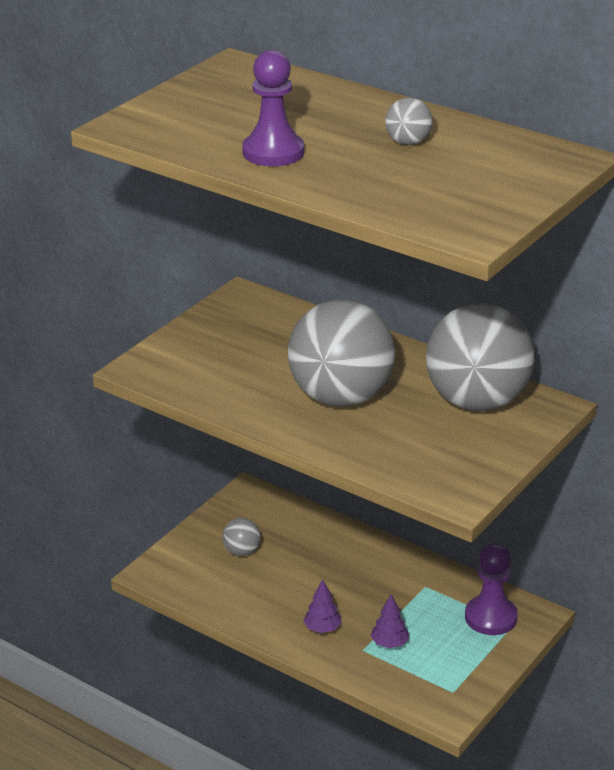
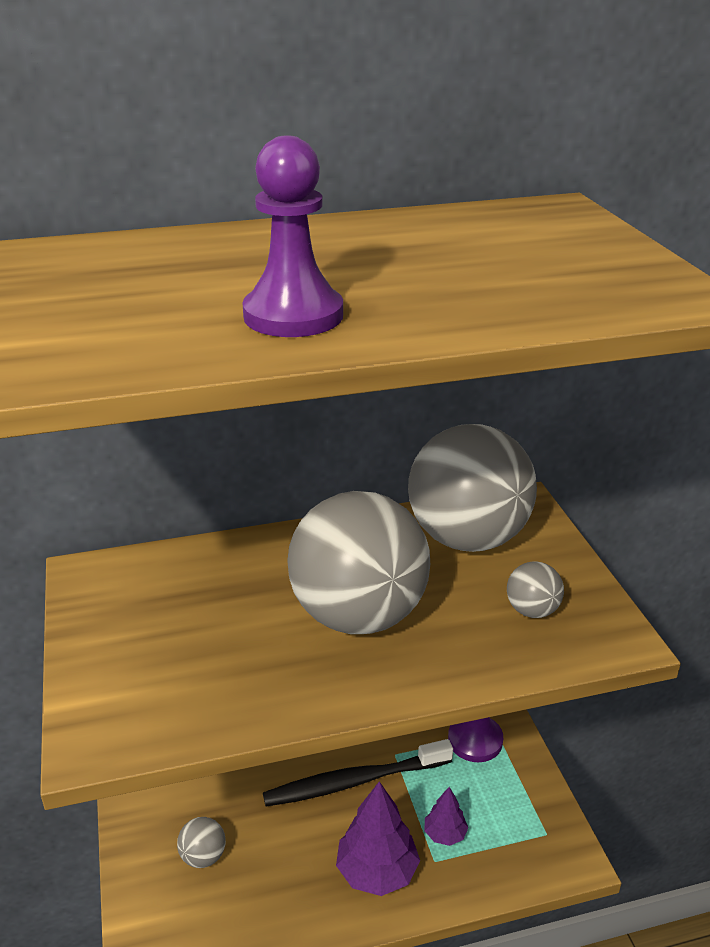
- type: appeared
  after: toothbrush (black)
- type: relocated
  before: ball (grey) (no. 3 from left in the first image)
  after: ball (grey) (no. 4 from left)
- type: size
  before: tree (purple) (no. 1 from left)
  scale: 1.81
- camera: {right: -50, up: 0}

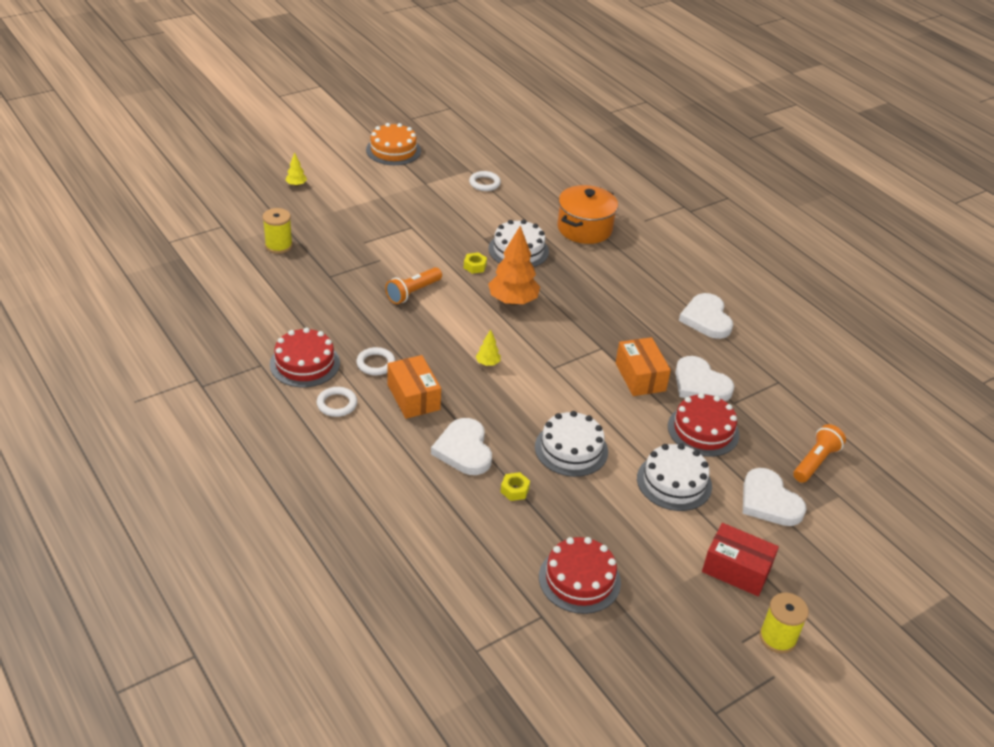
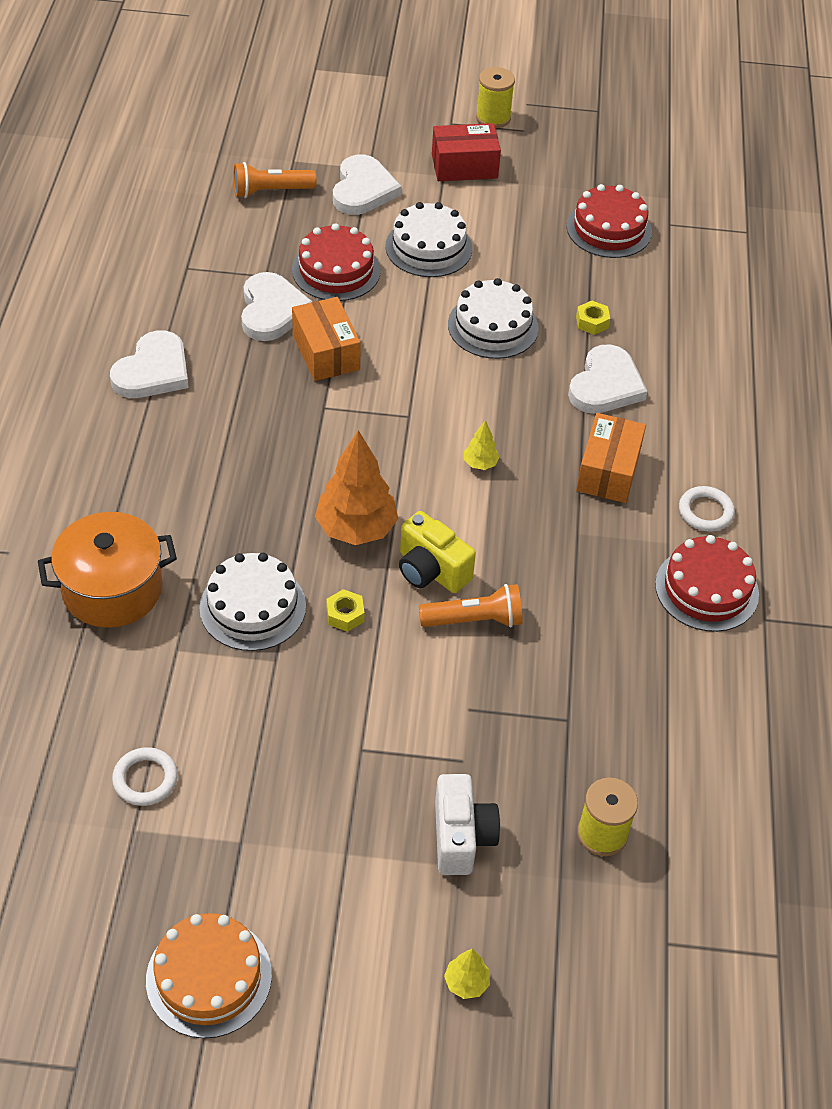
- type: missing
  before: ring (white) (no. 2 from left)
- type: appeared
  after: camera (yellow)
- type: appeared
  after: camera (white)
- type: spun
  before: box (orange) (no. 2 from left in the first image)
  turn: -45
- type: spun
  before: box (red)
  turn: -75
- camera: {right: -140, up: 10}

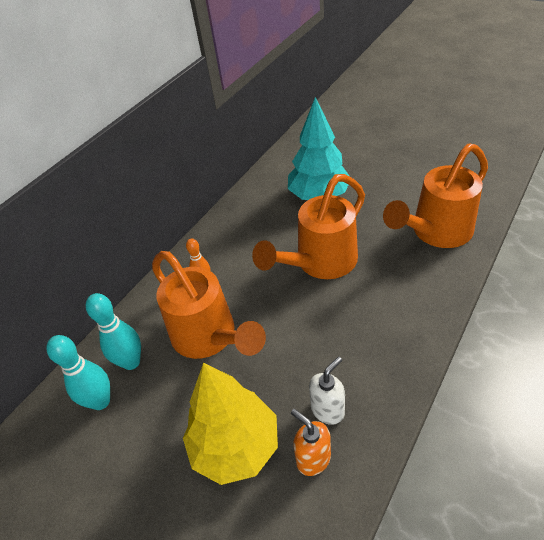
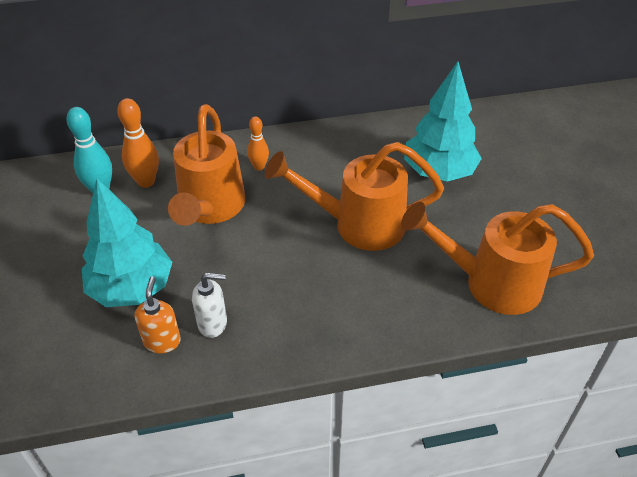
- type: colour
  before: bowling pin (turquoise) (no. 2 from left)
  after: bowling pin (orange) (no. 1 from left)
- type: colour
  before: tree (yellow)
  after: tree (turquoise) (no. 1 from left)
- camera: {right: 40, up: 0}

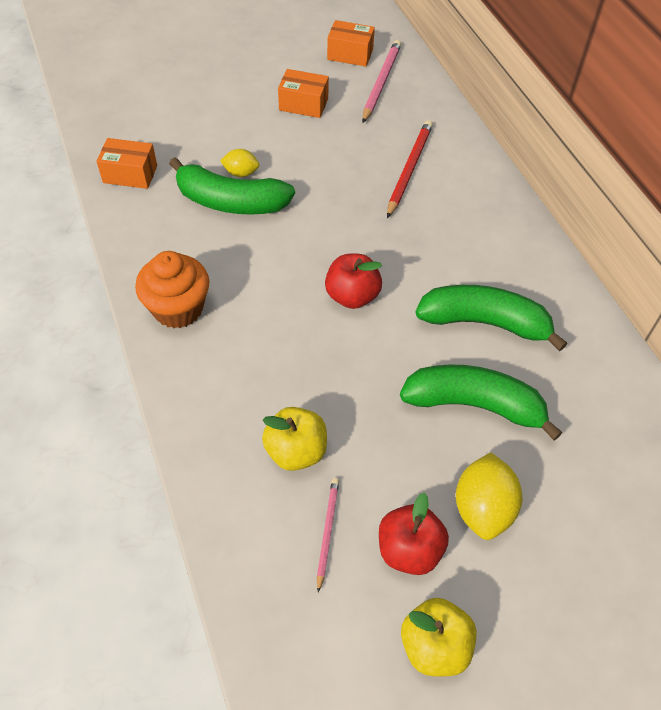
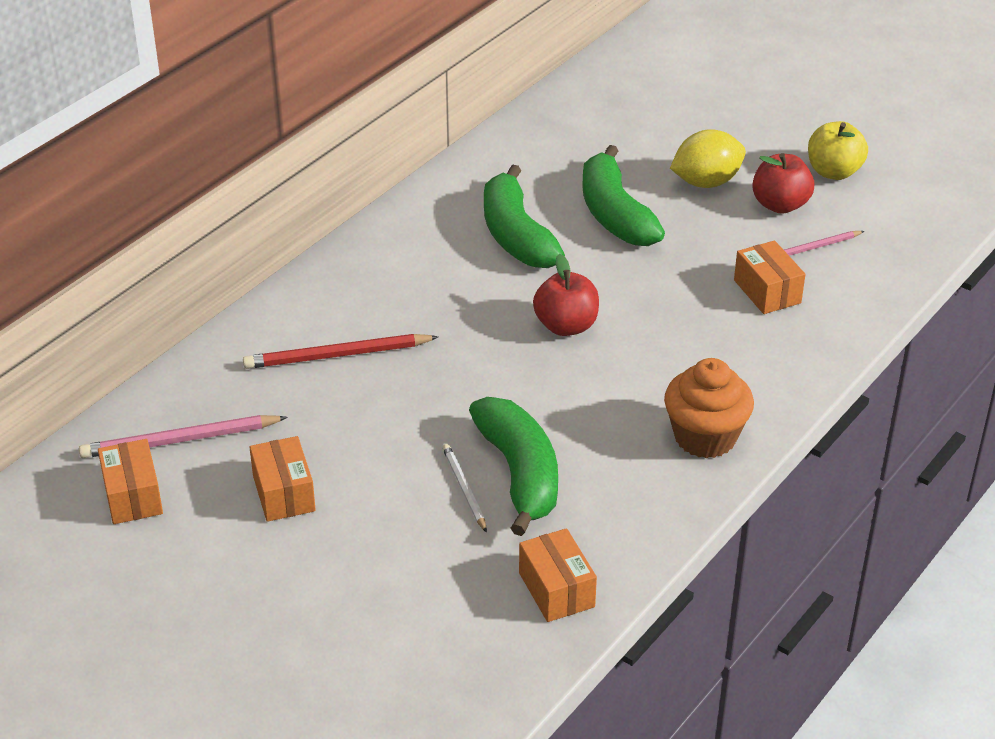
- type: exchanged
  before: lemon (yellow) (no. 1 from left)
  after: pencil (white)
- type: exchanged
  before: apple (yellow) (no. 1 from left)
  after: box (orange) (no. 4 from left)
- camera: {right: -120, up: -15}

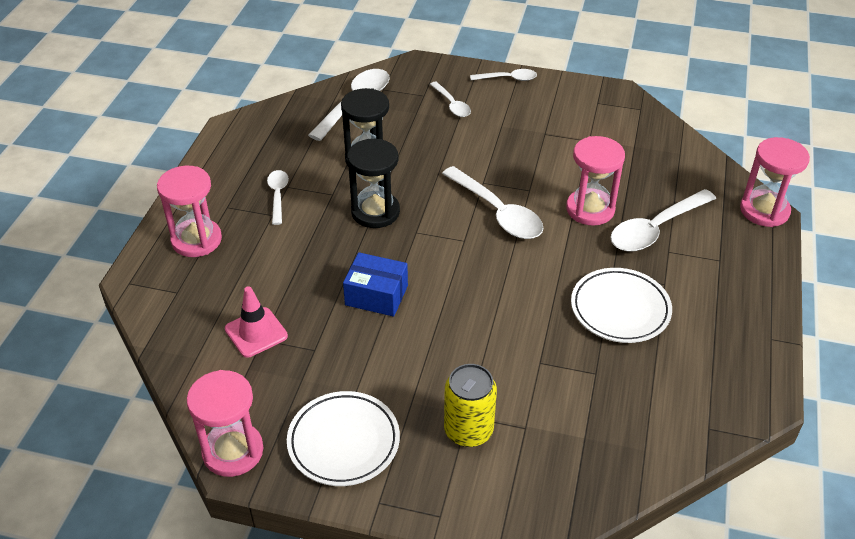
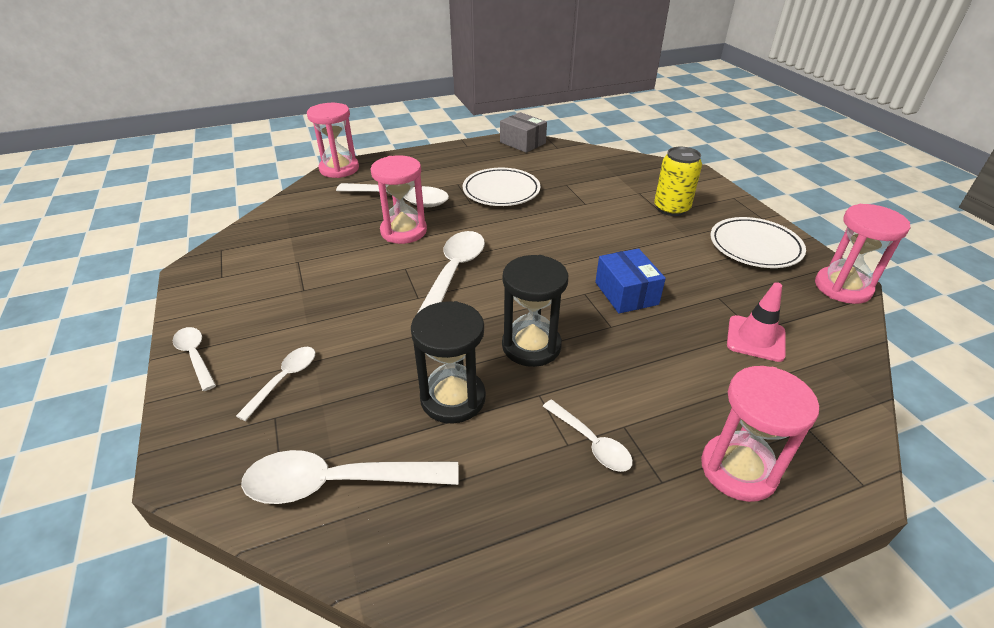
- type: appeared
  after: box (grey)
- type: spun
  before: spoon (white) (no. 1 from left in the first image)
  turn: -90
- camera: {right: -125, up: -5}

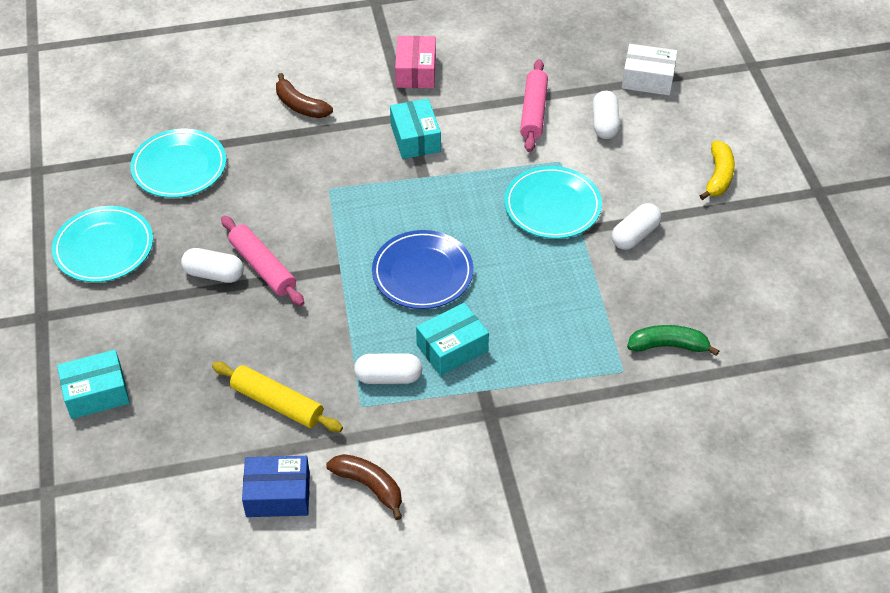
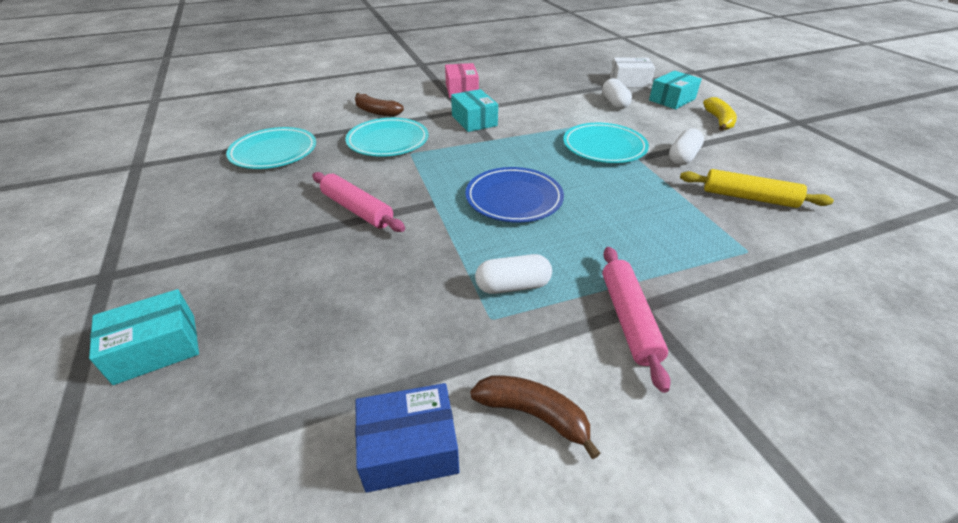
- type: missing
  before: capsule (white) (no. 1 from left)
- type: missing
  before: banana (green)
- type: relocated
  before: plate (turquoise) (no. 1 from left in the first image)
  after: plate (turquoise) (no. 2 from left)
- type: relocated
  before: rolling pin (yellow)
- type: relocated
  before: box (turquoise) (no. 3 from left)
- type: relocated
  before: rolling pin (pink) (no. 2 from left)
- camera: {right: -10, up: -10}

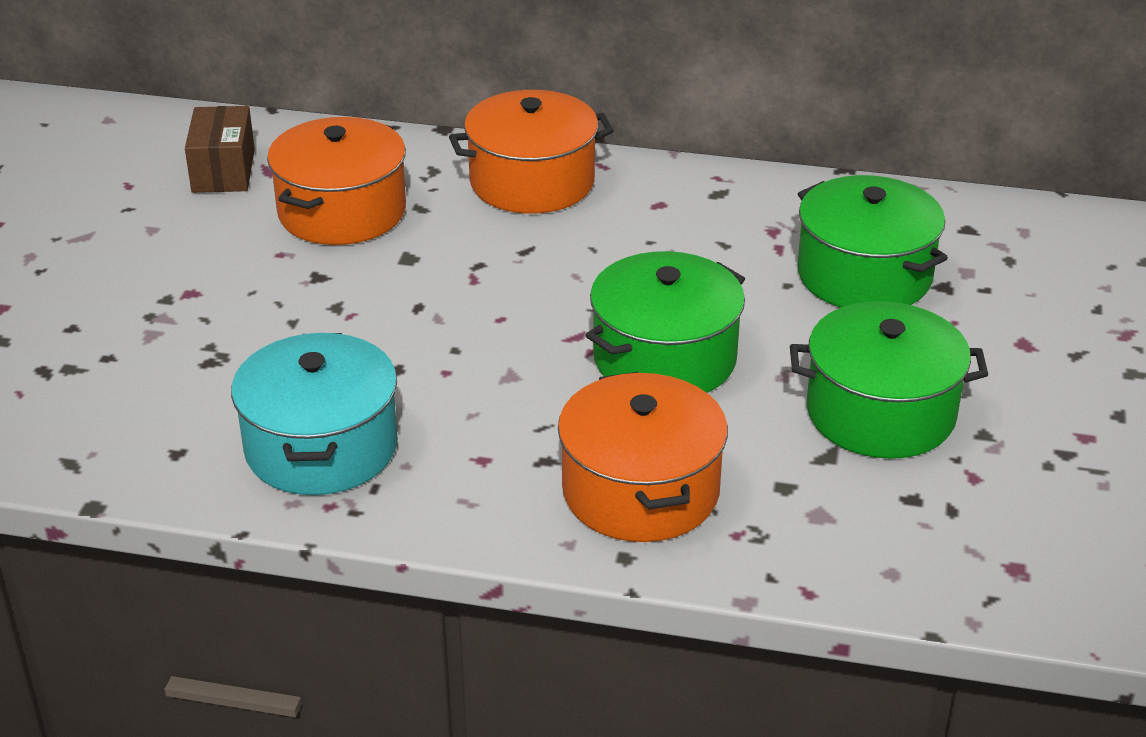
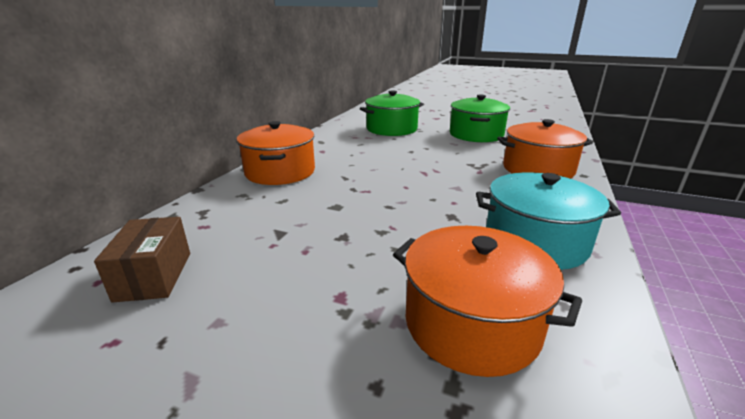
- type: missing
  before: pot (green) (no. 1 from left)
- type: relocated
  before: pot (orange) (no. 1 from left in the first image)
  after: pot (orange) (no. 2 from left)
- type: spun
  before: box (brown)
  turn: 75
- camera: {right: -80, up: -10}

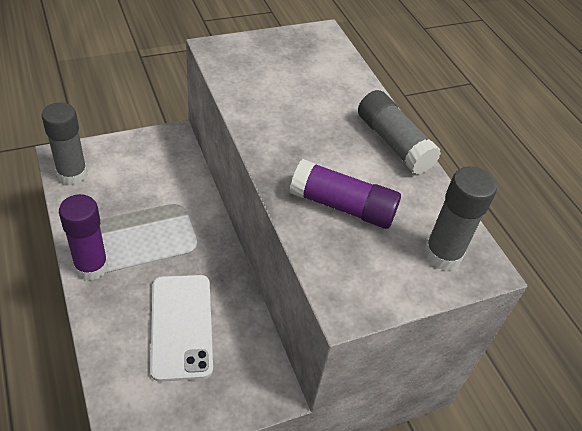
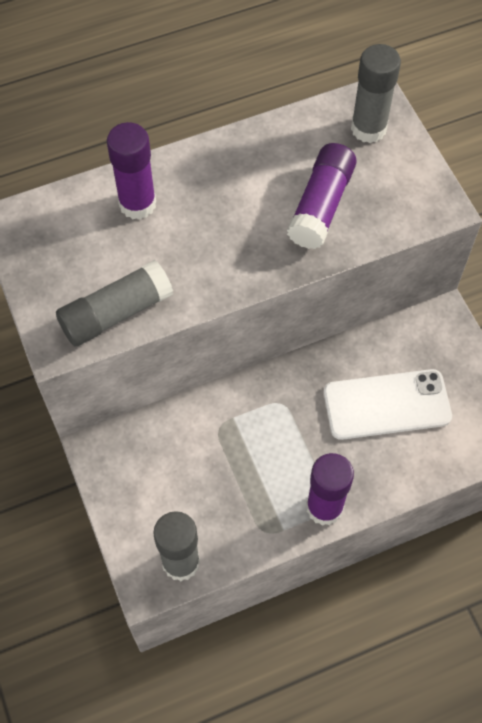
- type: appeared
  after: glue stick (purple) (no. 1 from left)
- type: relocated
  before: glue stick (grey) (no. 2 from left in the first image)
  after: glue stick (grey) (no. 1 from left)
- camera: {right: -85, up: 15}

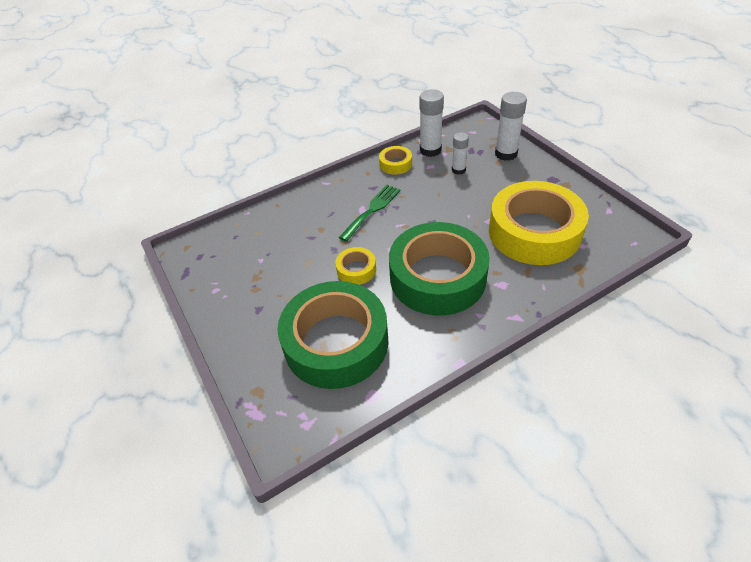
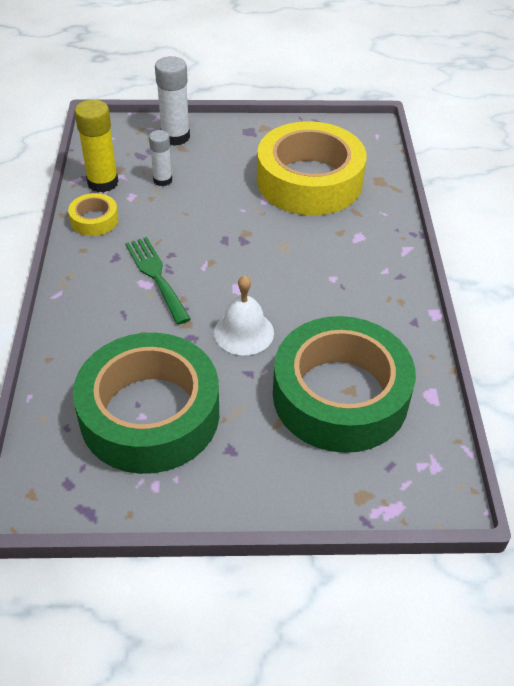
- type: relocated
  before: tape (green) (no. 2 from left in the first image)
  after: tape (green) (no. 1 from left)
- type: exchanged
  before: tape (yellow) (no. 1 from left)
  after: bell (white)
- type: colour
  before: glue stick (white) (no. 1 from left)
  after: glue stick (yellow)
- camera: {right: -65, up: 0}

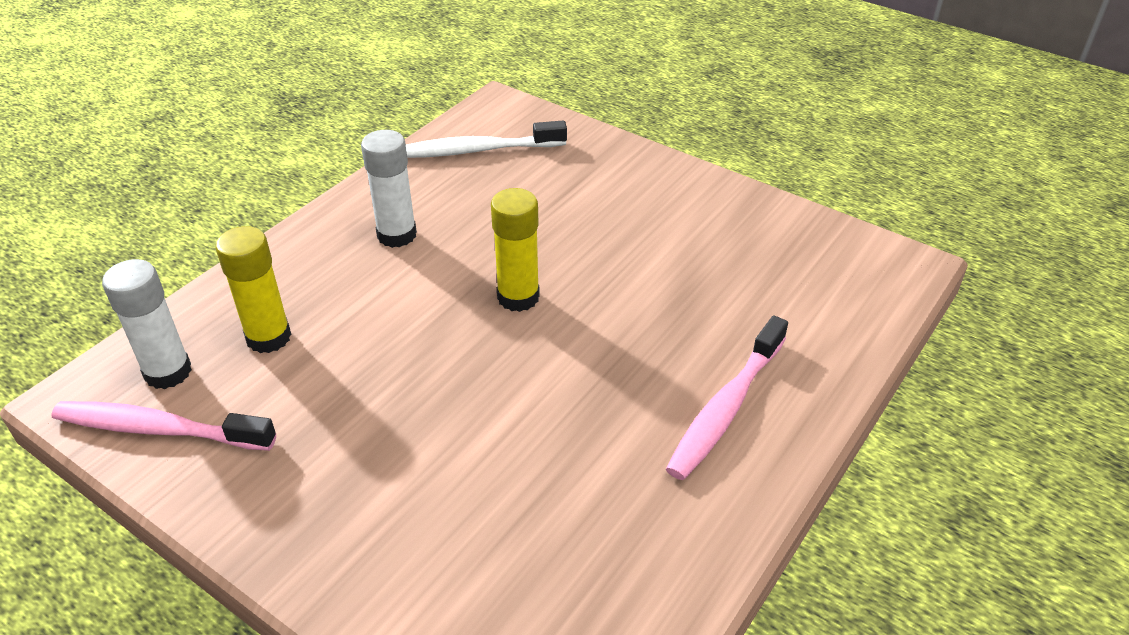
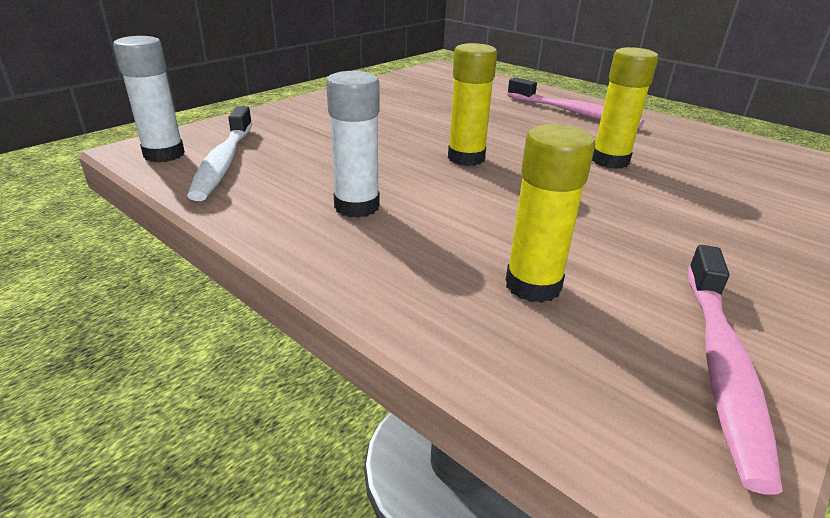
- type: appeared
  after: glue stick (yellow) (no. 3 from left)
- type: relocated
  before: glue stick (white) (no. 1 from left)
- camera: {right: -85, up: -10}

